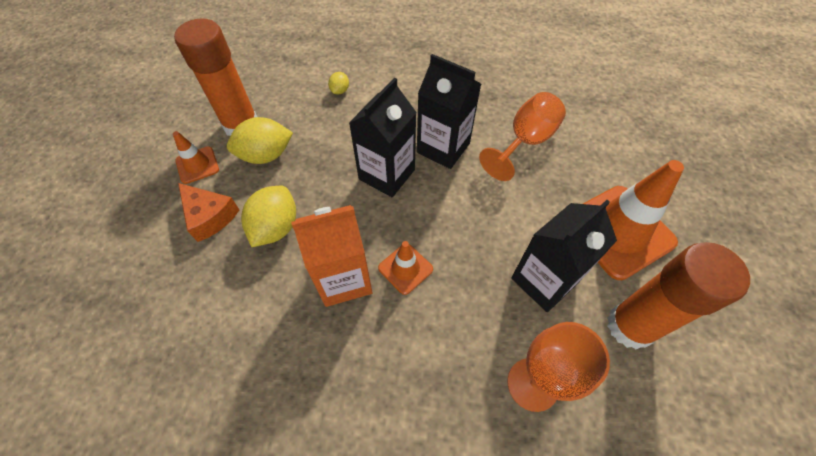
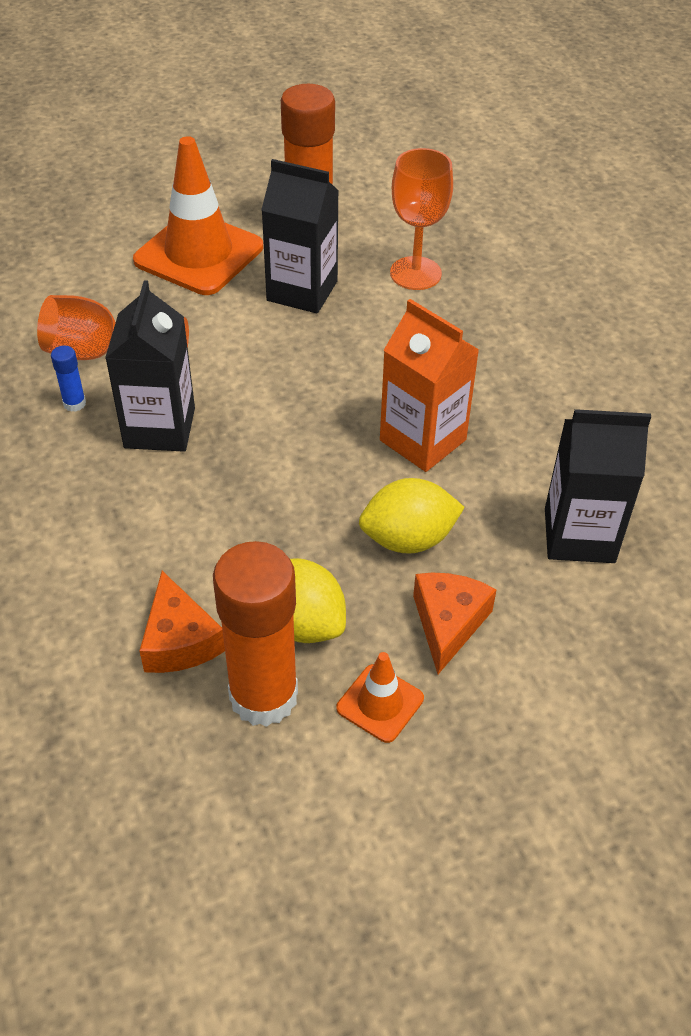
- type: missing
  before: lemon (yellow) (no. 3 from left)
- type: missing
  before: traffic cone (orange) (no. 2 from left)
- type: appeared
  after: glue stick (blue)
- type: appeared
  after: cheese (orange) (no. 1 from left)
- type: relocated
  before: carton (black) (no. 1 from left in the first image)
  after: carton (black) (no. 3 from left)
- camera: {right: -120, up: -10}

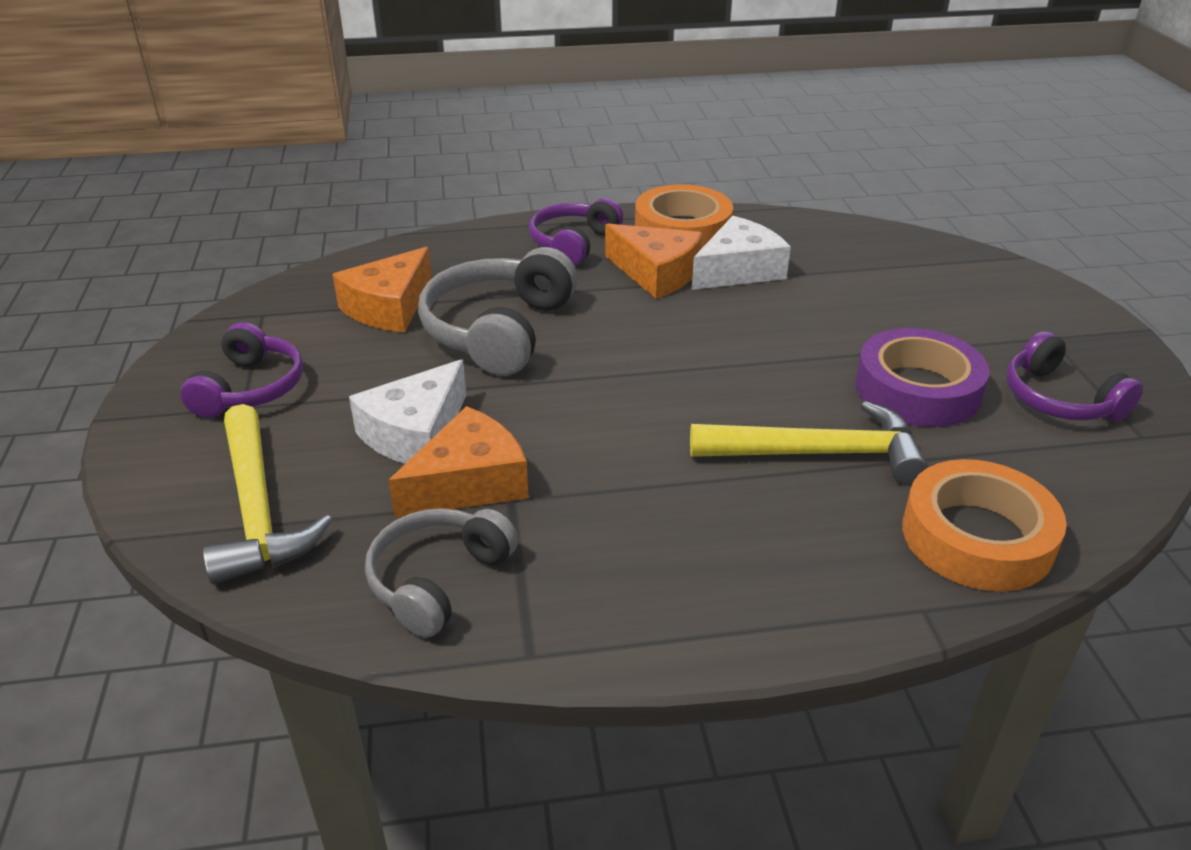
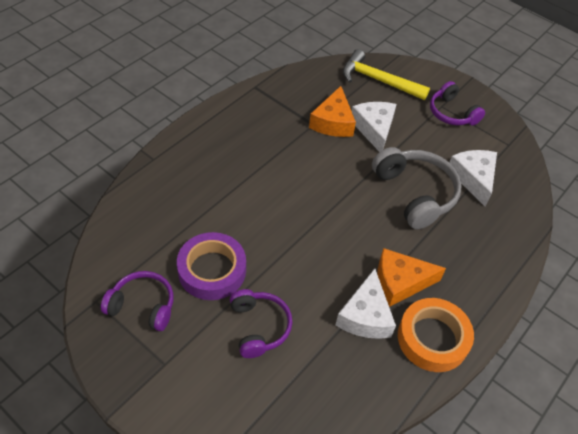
- type: missing
  before: headphones (grey) (no. 1 from left)
- type: missing
  before: hammer (yellow) (no. 2 from left)
- type: missing
  before: tape (orange) (no. 2 from left)
- type: relocated
  before: headphones (purple) (no. 2 from left)
- type: colour
  before: cheese (orange) (no. 1 from left)
  after: cheese (white) (no. 3 from left)
- camera: {right: 135, up: 15}

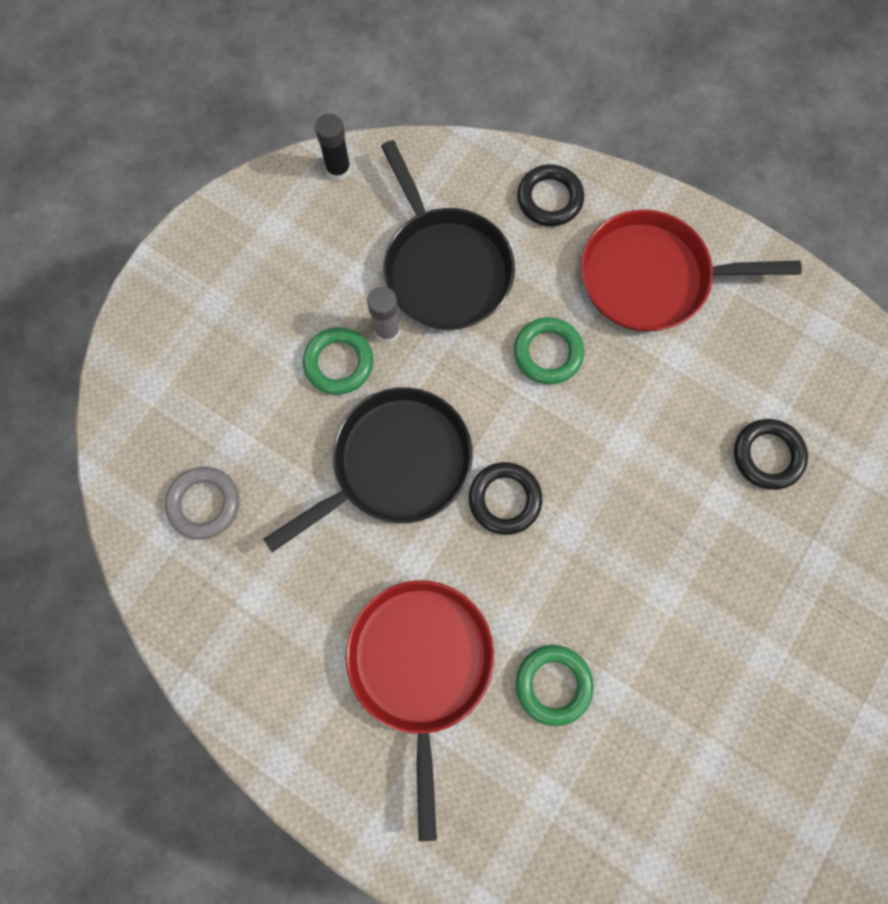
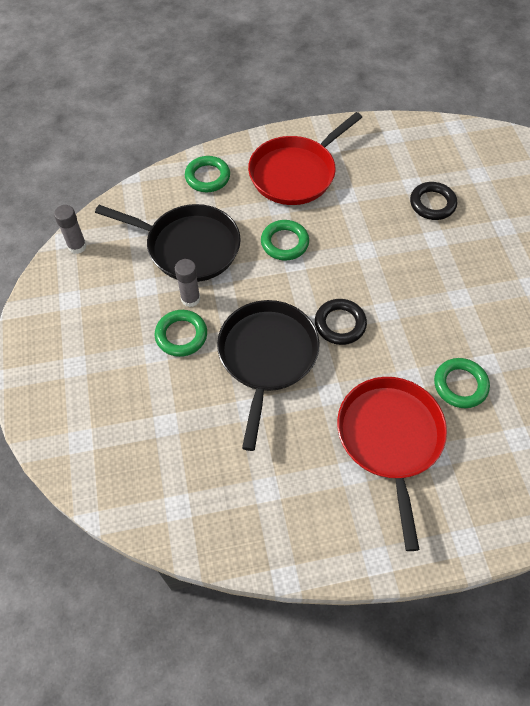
- type: missing
  before: ring (grey)
- type: colour
  before: glue stick (black)
  after: glue stick (grey) (no. 1 from left)
- type: colour
  before: ring (black) (no. 2 from left)
  after: ring (green) (no. 2 from left)
- type: spun
  before: pan (red) (no. 1 from left in the first image)
  turn: 45
- camera: {right: -45, up: -15}

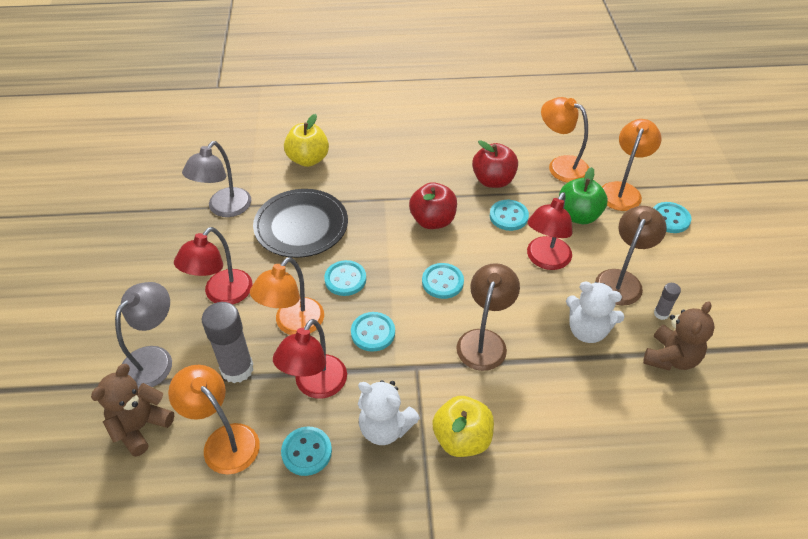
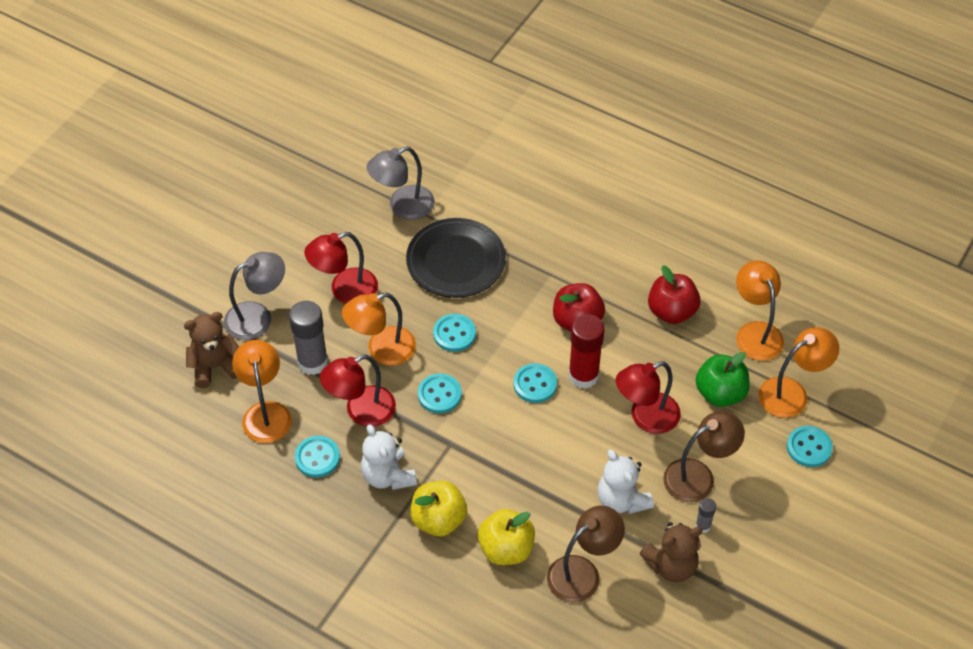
- type: missing
  before: button (turquoise) (no. 5 from left)
- type: appeared
  after: glue stick (red)
- type: relocated
  before: apple (yellow) (no. 1 from left in the first image)
  after: apple (yellow) (no. 2 from left)
- type: relocated
  before: lamp (brown) (no. 1 from left)
- camera: {right: 35, up: 5}

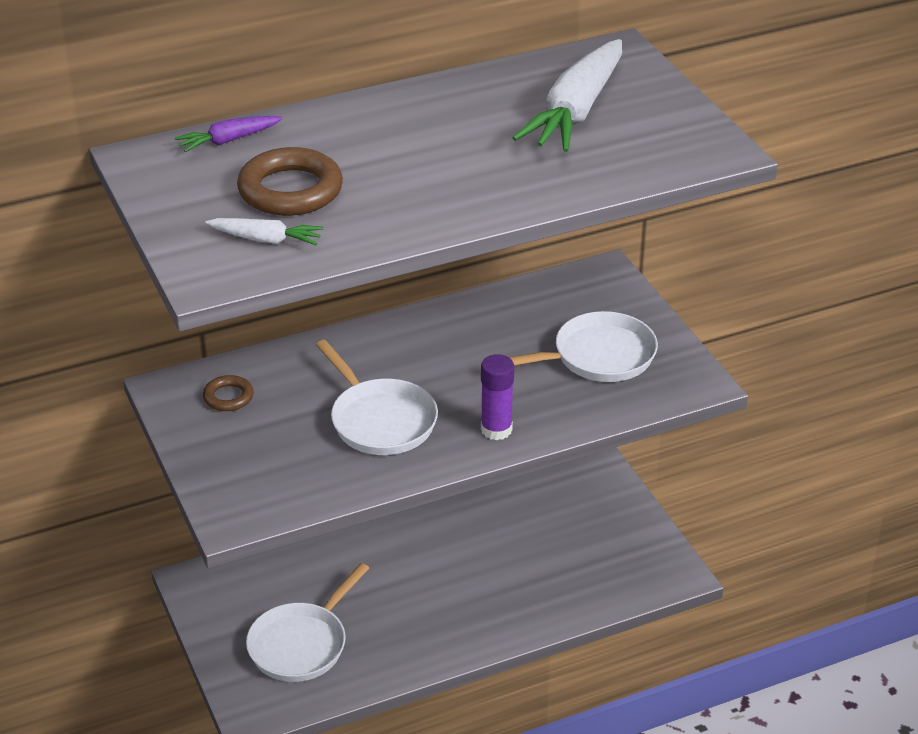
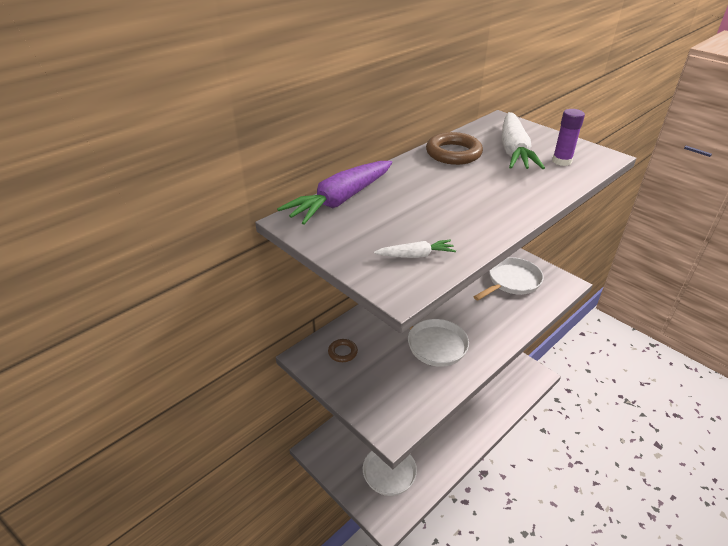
- type: relocated
  before: ring (brown) (no. 2 from left)
- type: relocated
  before: glue stick (purple)
- type: size
  before: carrot (purple)
  scale: 2.05
- camera: {right: -20, up: 0}

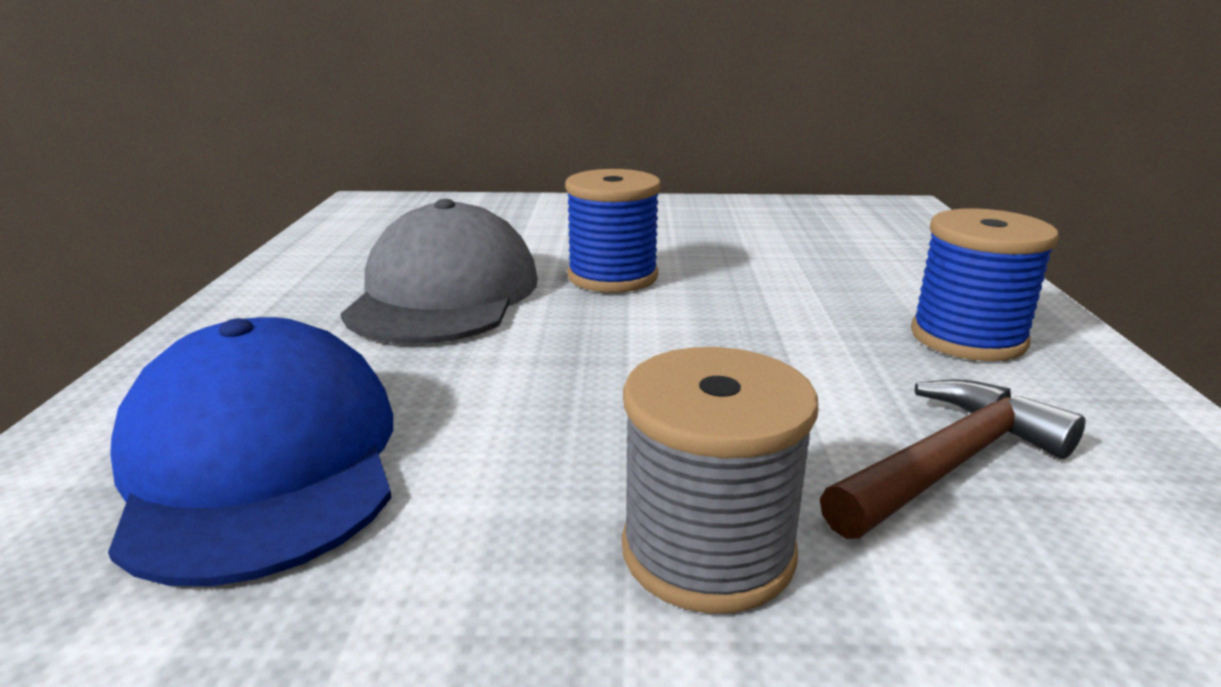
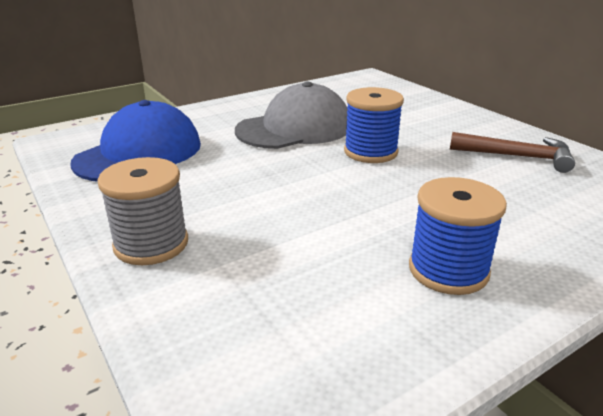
- type: relocated
  before: hammer (brown)
- camera: {right: 55, up: 5}

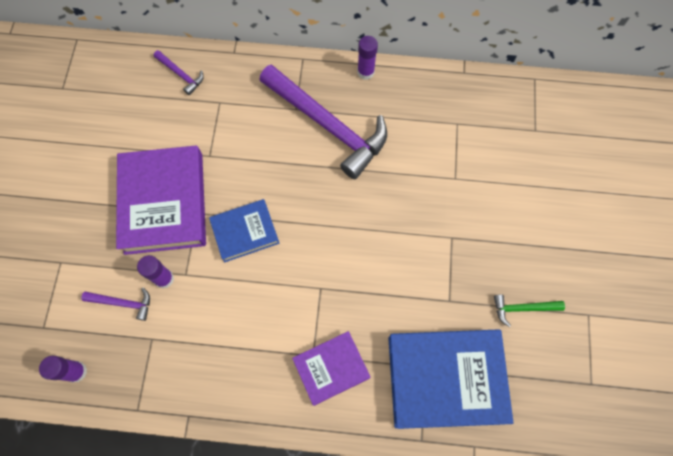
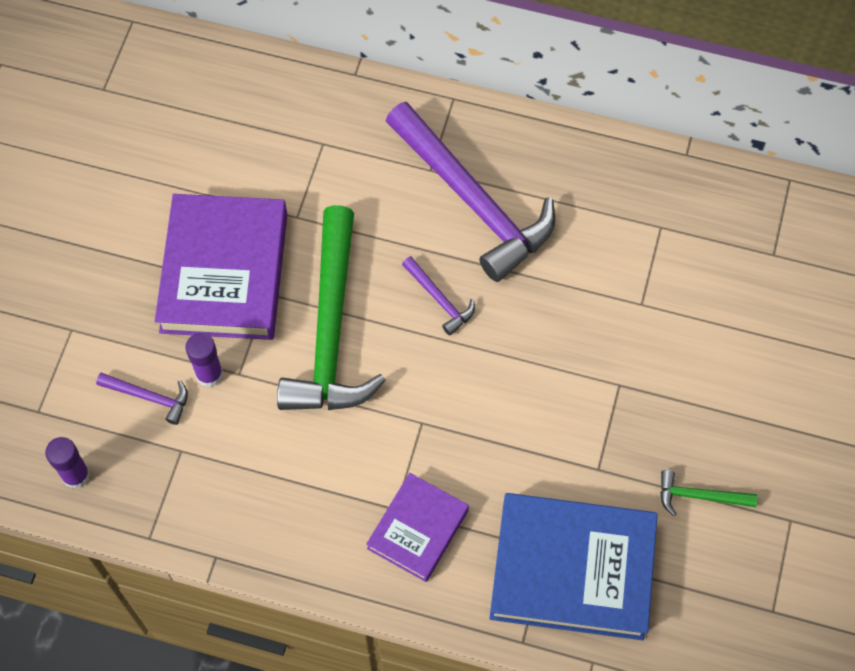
- type: missing
  before: glue stick (purple) (no. 3 from left)
- type: relocated
  before: hammer (purple) (no. 2 from left)
- type: exchanged
  before: book (blue) (no. 1 from left)
  after: hammer (green) (no. 1 from left)
- type: spun
  before: book (purple) (no. 2 from left)
  turn: -45
- camera: {right: 10, up: -5}

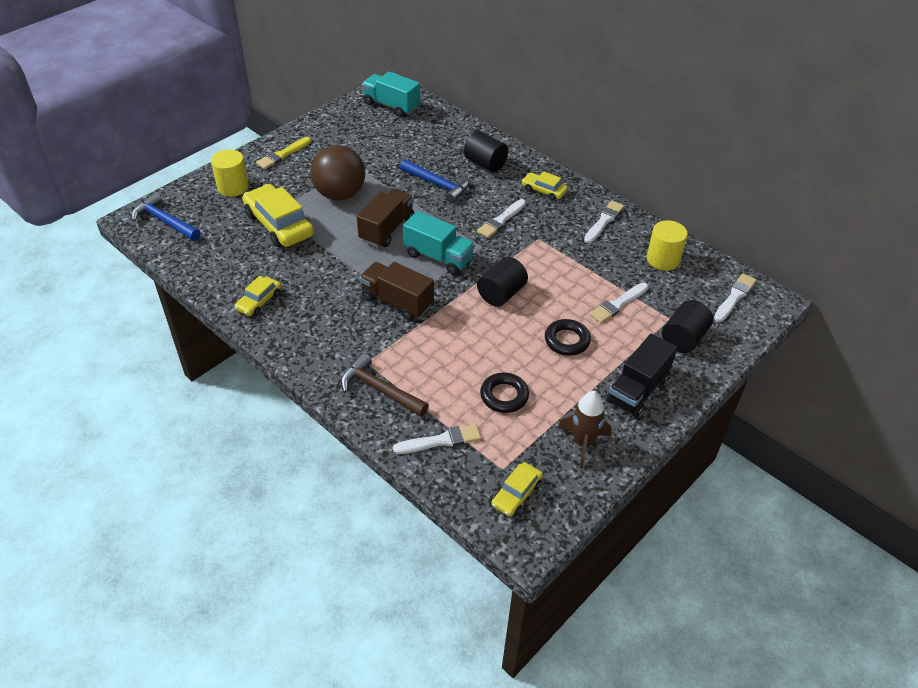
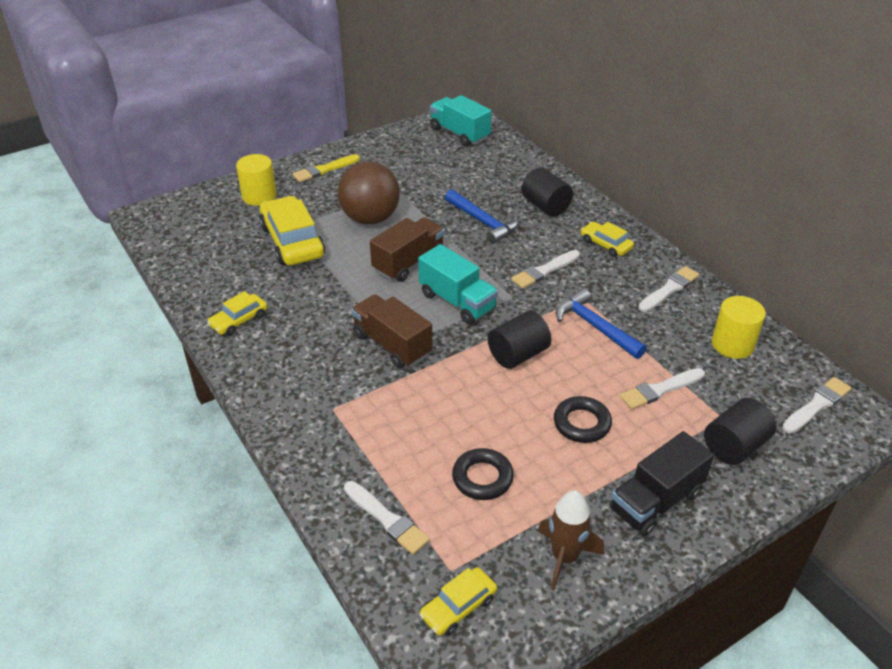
- type: missing
  before: hammer (brown)
- type: relocated
  before: hammer (blue) (no. 1 from left in the first image)
  after: hammer (blue) (no. 2 from left)
- type: spun
  before: brush (white) (no. 1 from left)
  turn: 45
- camera: {right: 15, up: -5}

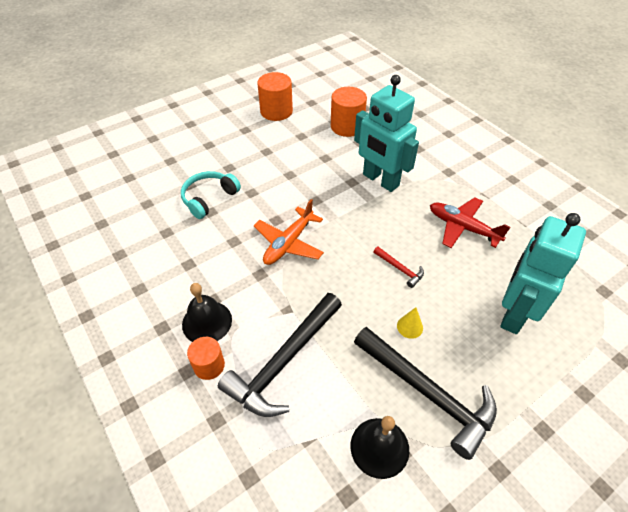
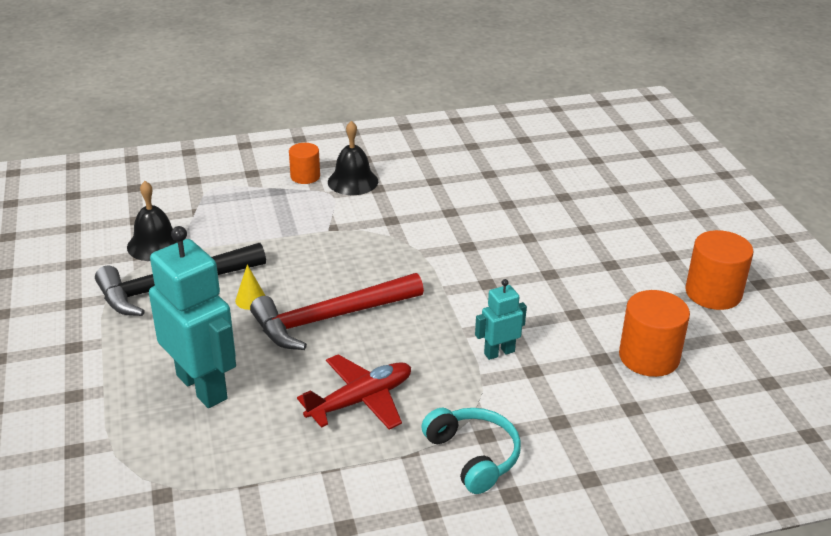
- type: missing
  before: hammer (black) (no. 1 from left)
- type: missing
  before: plane (orange)
- type: relocated
  before: headphones (turquoise)
- type: size
  before: robot (turquoise) (no. 1 from left in the first image)
  scale: 0.5
- type: size
  before: hammer (red)
  scale: 2.29
- camera: {right: 110, up: -15}

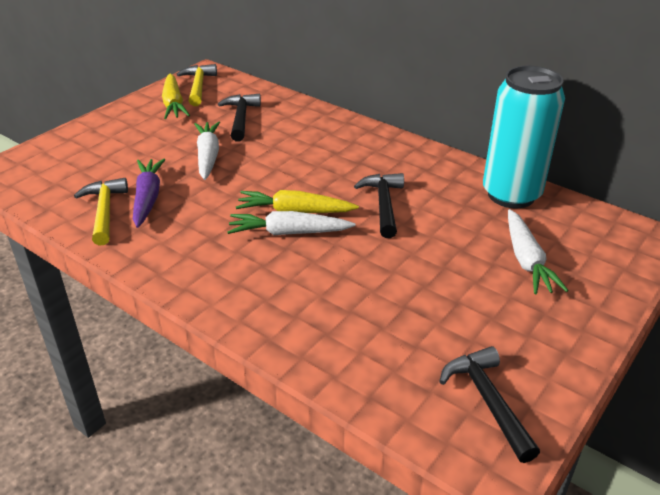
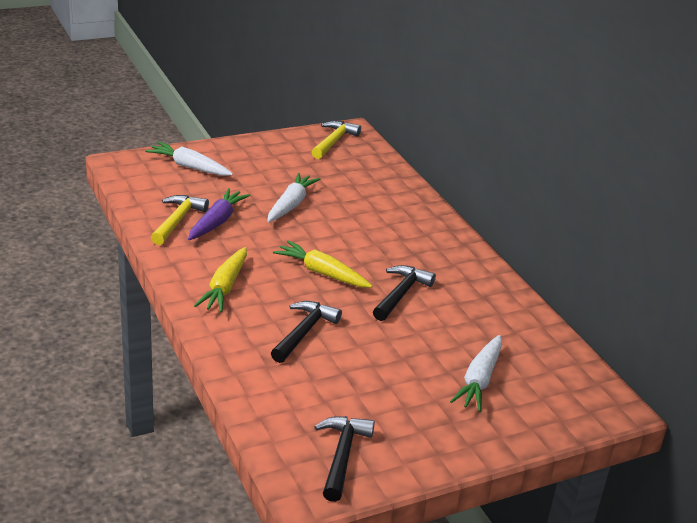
- type: missing
  before: can (turquoise)
- type: relocated
  before: carrot (yellow) (no. 1 from left)
- type: relocated
  before: hammer (black) (no. 1 from left)
- type: relocated
  before: carrot (white) (no. 2 from left in the first image)
  after: carrot (white) (no. 1 from left)
- camera: {right: 25, up: -5}

